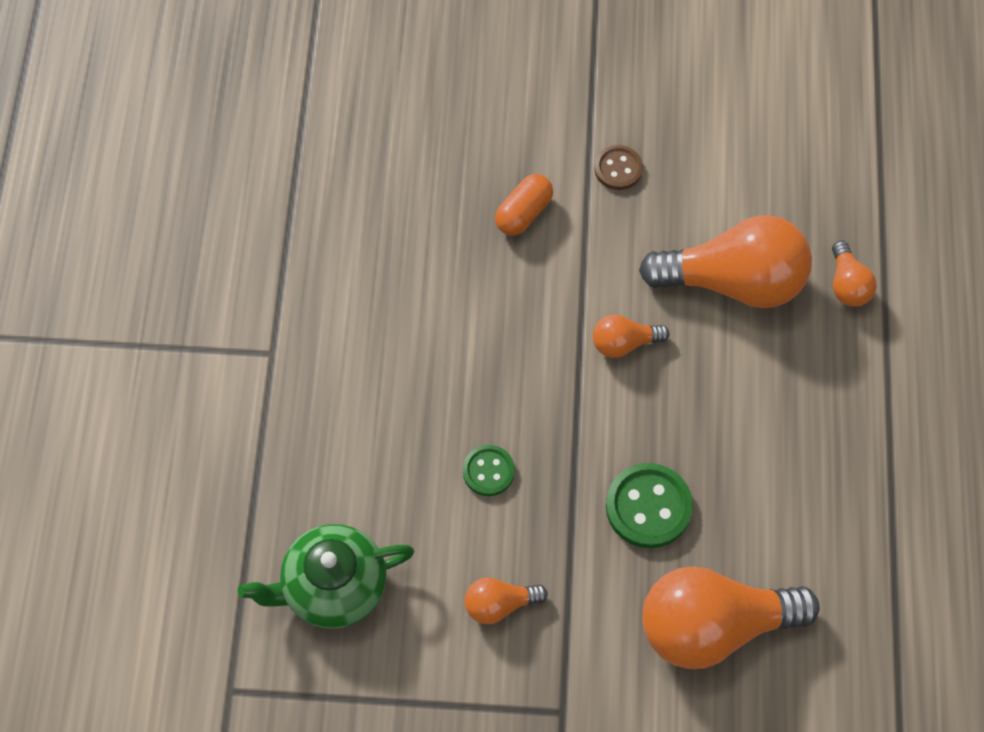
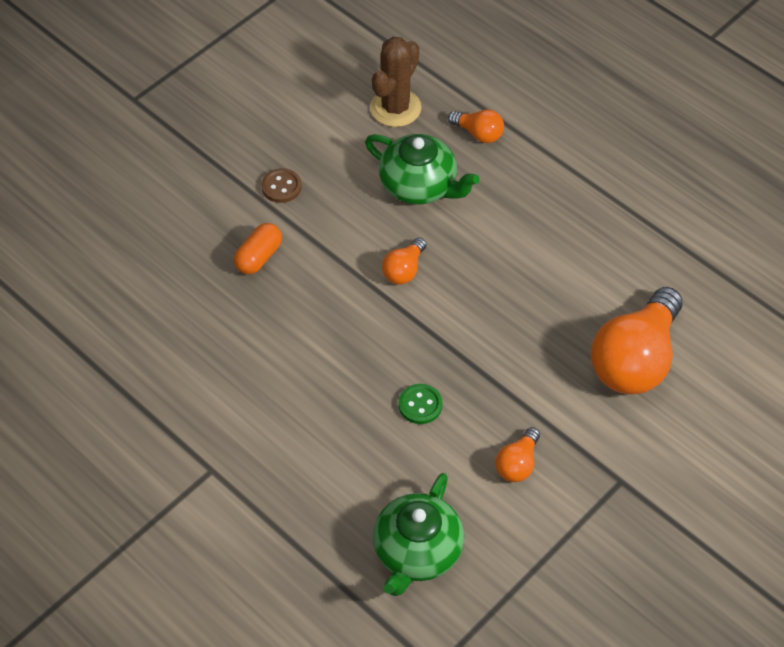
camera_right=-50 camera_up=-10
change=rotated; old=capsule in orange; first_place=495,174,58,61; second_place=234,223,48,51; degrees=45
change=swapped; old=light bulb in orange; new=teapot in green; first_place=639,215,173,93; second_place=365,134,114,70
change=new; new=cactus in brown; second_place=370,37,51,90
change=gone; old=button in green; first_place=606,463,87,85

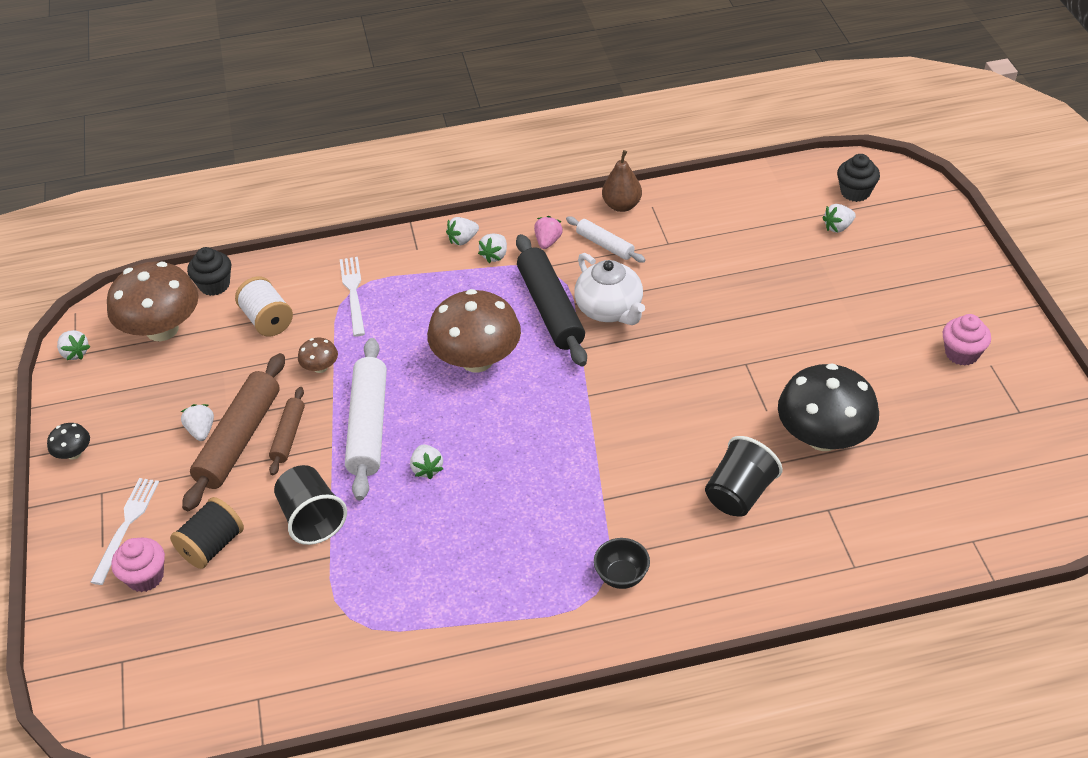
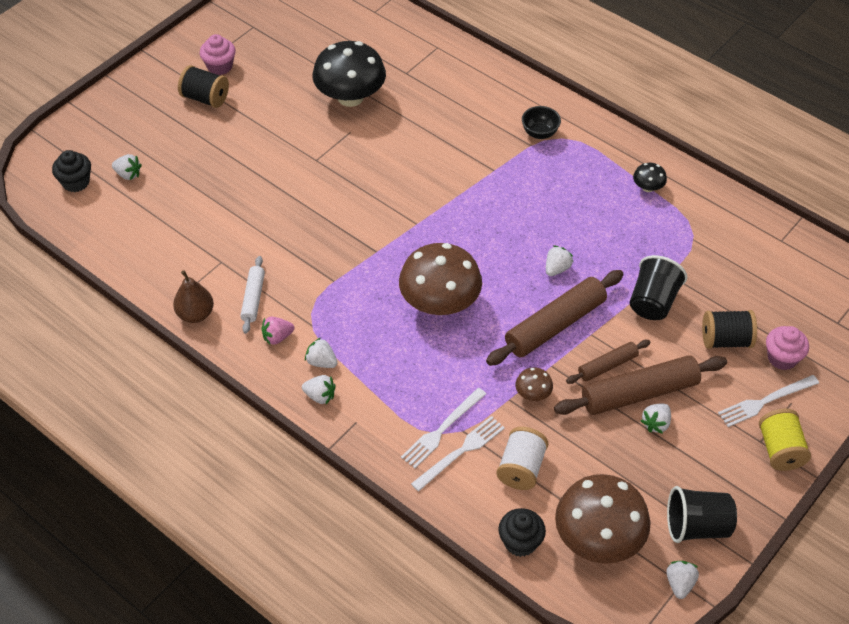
camera_right=-130 camera_up=5
change=new; new=spool in black; second_place=178,65,51,43
change=rotated; old=strawberry in white; first_place=478,234,29,29; second_place=305,338,33,30; degrees=-135
change=new; new=fork in white; second_place=411,416,94,75
change=repainted; old=rolling pin in white; new=rolling pin in brown; first_place=345,338,42,163; second_place=486,270,138,96
change=shifted; old=mushroom in black; first_place=47,423,43,37; second_place=633,163,34,29
change=shifted; old=cup in black; first_place=705,436,78,81; second_place=667,486,70,57
change=new; new=spool in yellow; second_place=759,409,52,62
change=gone; old=rolling pin in black; first_place=516,234,71,132
change=gone; old=teapot in white; first_place=574,253,71,72

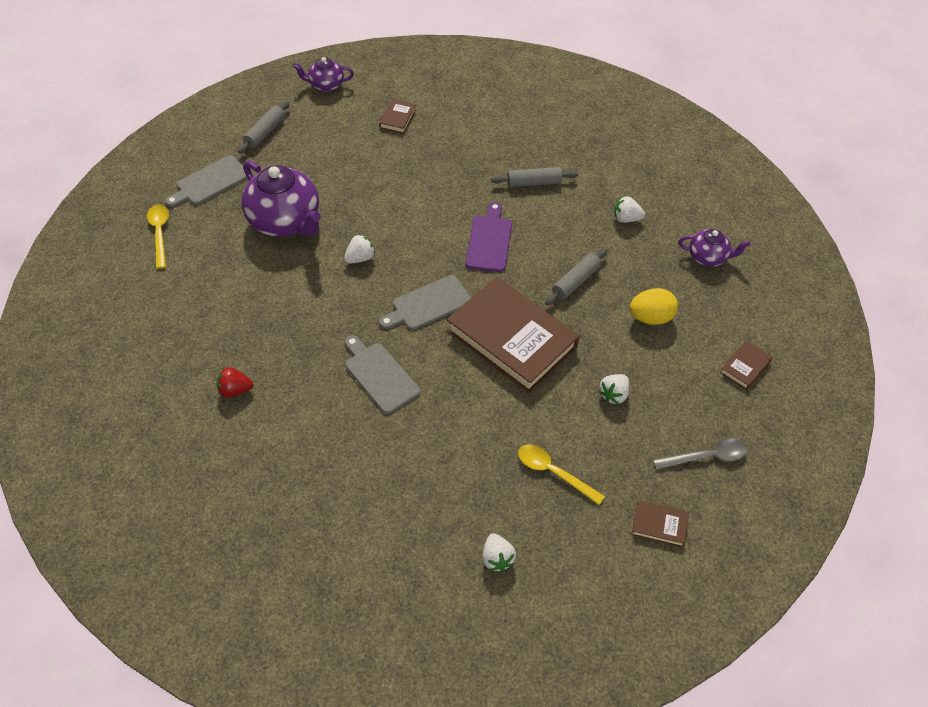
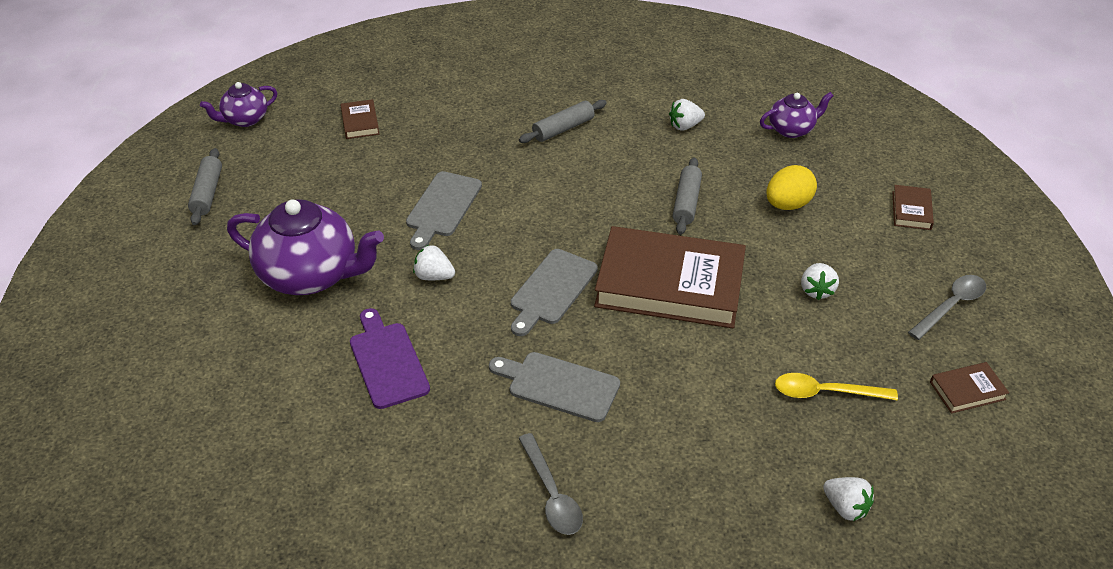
camera_right=-30 camera_up=-10
change=shifted; old=cutting board in purple; first_place=465,202,47,70; second_place=350,308,80,101
change=shifted; old=cutting board in grey; first_place=165,155,83,52; second_place=406,171,76,79
change=rotated; old=strawberry in white; first_place=344,234,31,30; second_place=413,245,42,35; degrees=-90
change=new; new=spoon in grey; second_place=518,433,65,102
change=gone; old=spoon in yellow; first_place=147,205,22,64
change=gone; old=strawberry in red; first_place=217,367,37,31

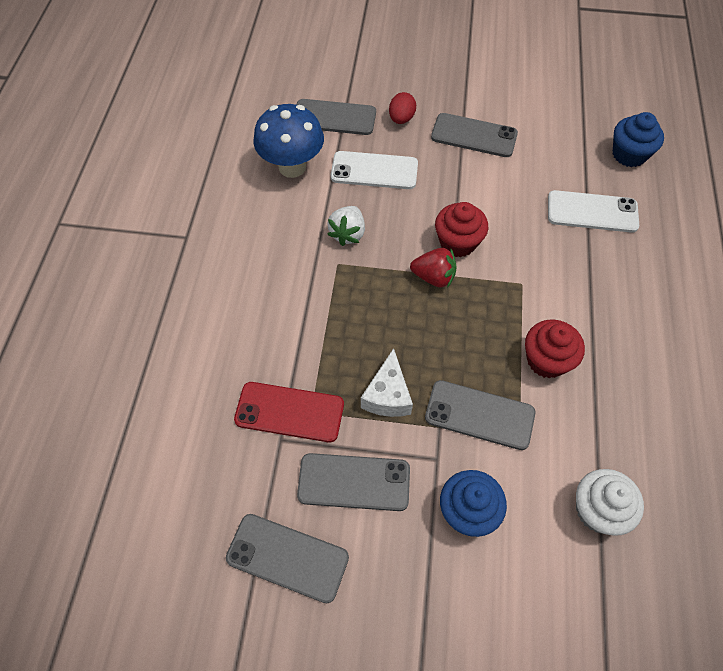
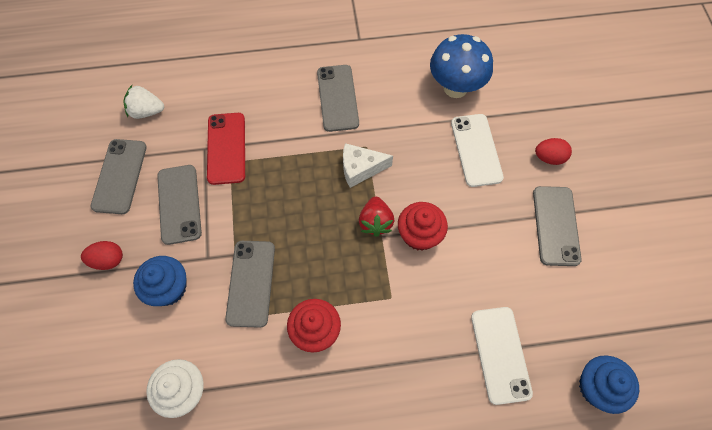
camera_right=75 camera_up=5
change=new; new=egg in red; second_place=81,241,42,29
change=shifted; old=strawberry in white; first_place=327,206,38,40; second_place=124,85,40,34
change=shifted; old=phone in grey; first_place=296,99,80,36; second_place=317,65,42,67
change=shifted; old=cheese in white; first_place=361,348,52,69; second_place=343,143,50,45

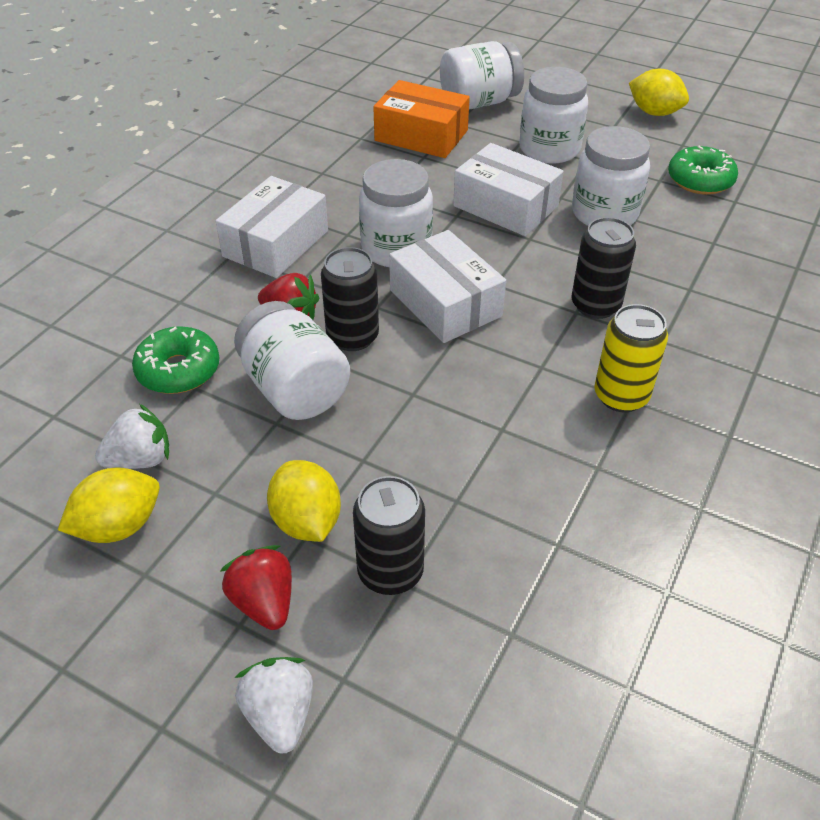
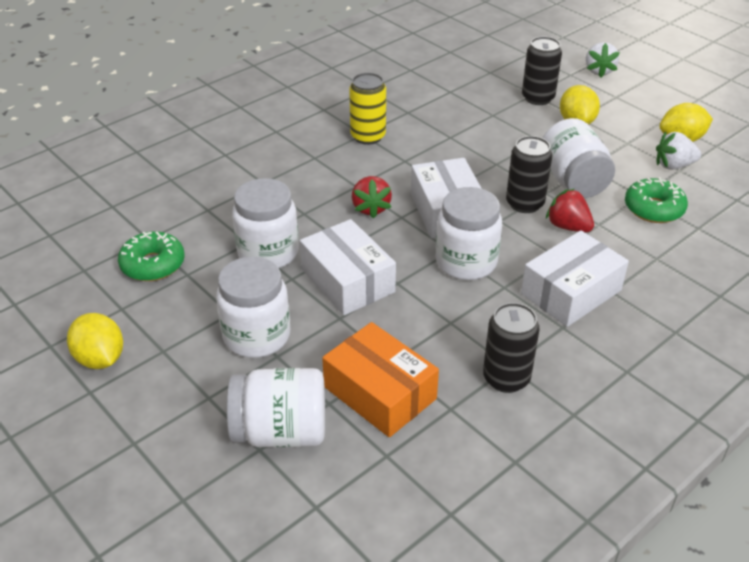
camera_right=-160 camera_up=-5
change=shifted; old=strawberry in red; first_place=220,545,72,85; second_place=352,176,40,43
change=shifted; old=can in black; first_place=572,217,64,102; second_place=483,303,57,90

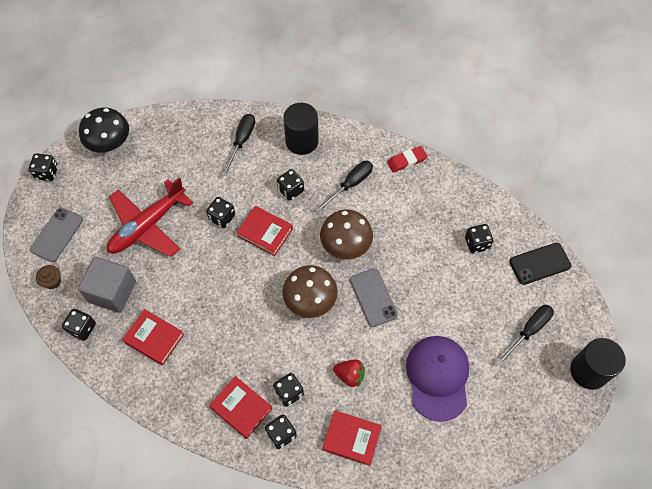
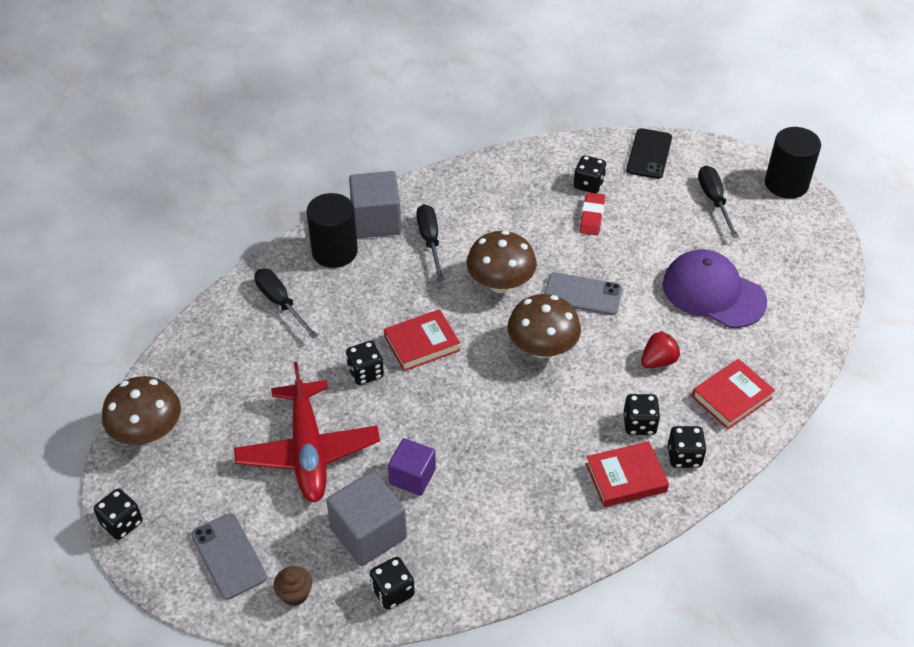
camera_right=-55 camera_up=-15
change=repainted; old=mushroom in black; new=mushroom in brown; first_place=79,108,50,45; second_place=102,376,79,69
change=new; new=cube in grey; second_place=349,171,52,67
change=new; new=cube in purple; second_place=388,438,48,58
change=shifted; old=eraser in red; first_place=387,146,40,27; second_place=579,192,26,43
change=gone; old=book in red; first_place=122,309,62,56
change=gone; old=dice in black; first_place=277,169,27,32

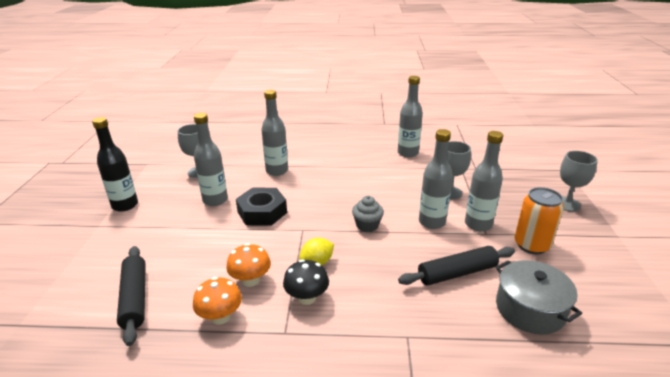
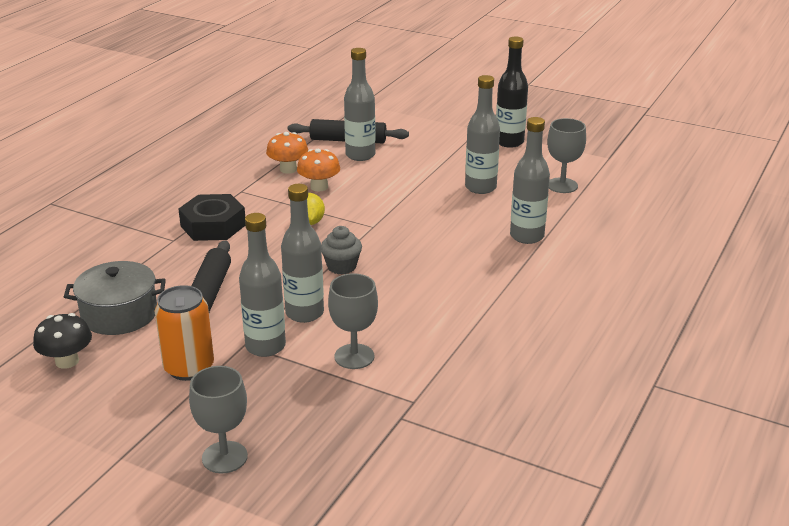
camera_right=115 camera_up=0
change=shifted; old=mushroom in black; first_place=283,259,46,46; second_place=33,313,59,56
change=shifted; old=nut in black; first_place=236,187,51,39; second_place=178,194,67,47
change=shifted; old=bottle in grey; first_place=398,76,25,81; second_place=344,48,32,113

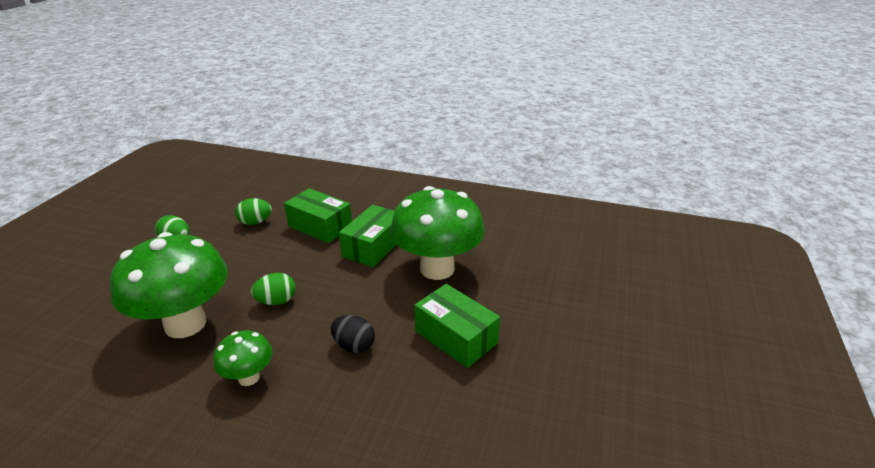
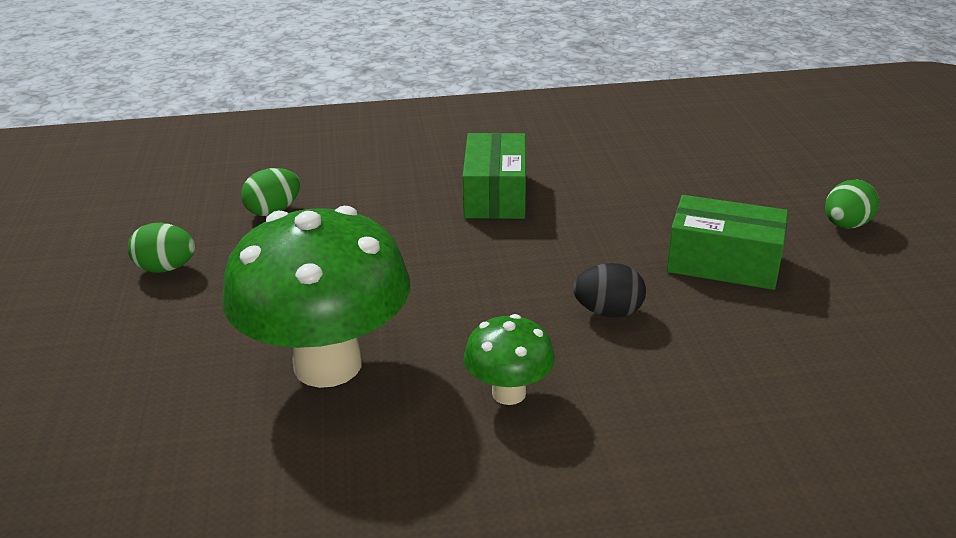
camera_right=-25 camera_up=0
change=shifted; old=egg in green; first_place=251,273,45,32; second_place=825,180,54,48
change=gone; old=box in green; first_place=284,188,68,55
change=gone; old=mushroom in green; first_place=390,186,95,94

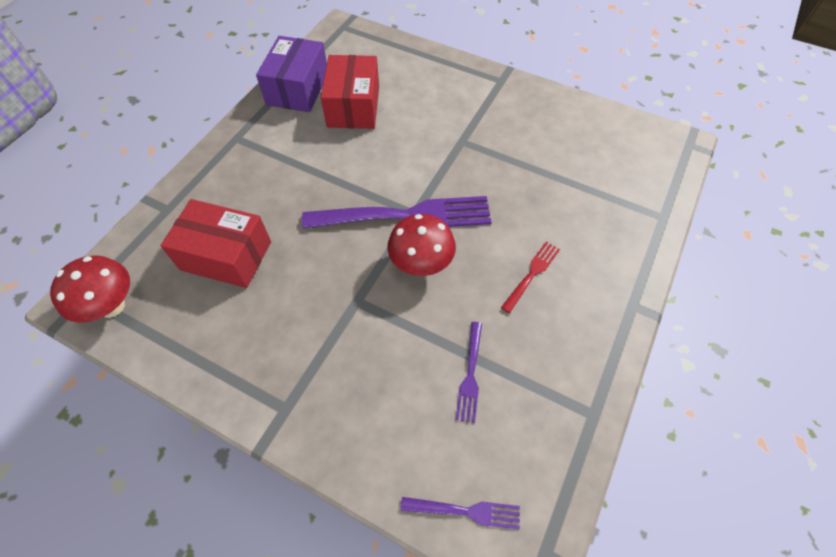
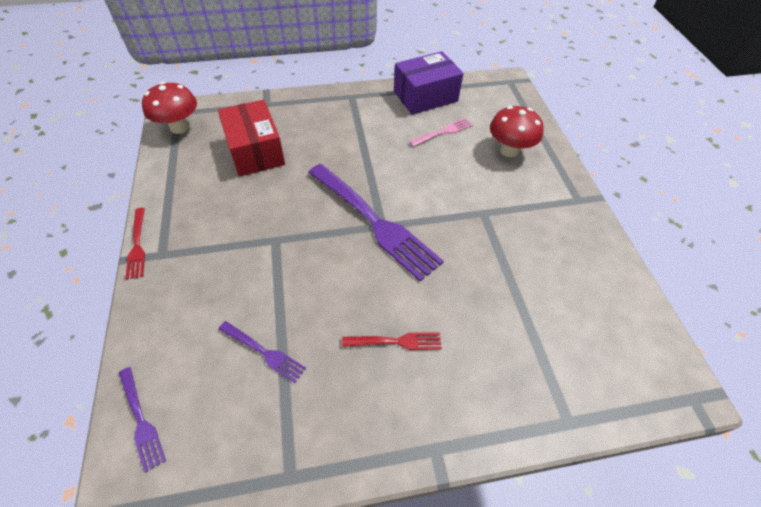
camera_right=50 camera_up=-5
change=new; new=fork in red; second_place=125,208,20,72
change=rotated; old=fork in purple; first_place=456,322,26,101; second_place=219,321,87,62; degrees=-120
change=swapped; old=box in red; new=fork in pink; first_place=321,55,58,74; second_place=410,118,62,29
change=shifted; old=mushroom in red; first_place=387,214,69,62; second_place=490,106,54,51

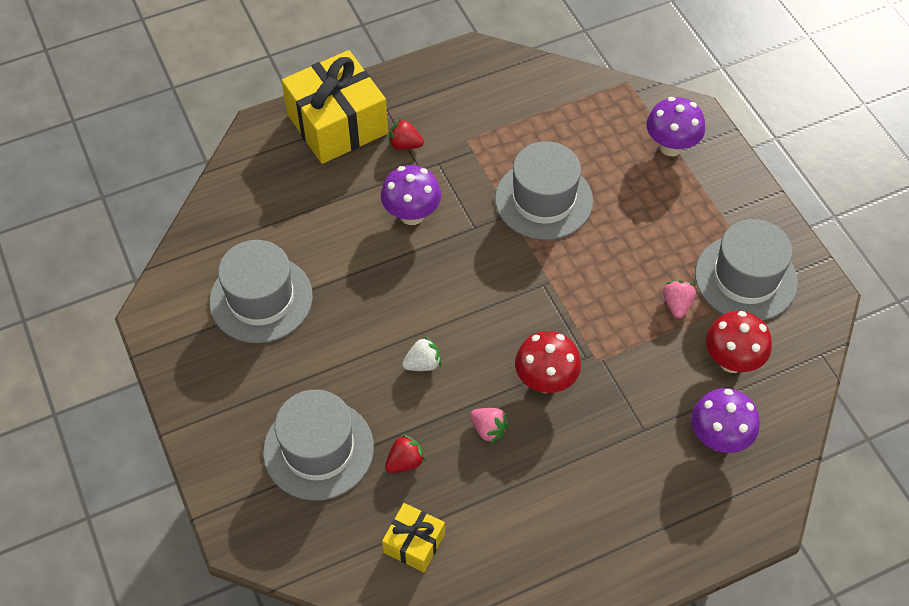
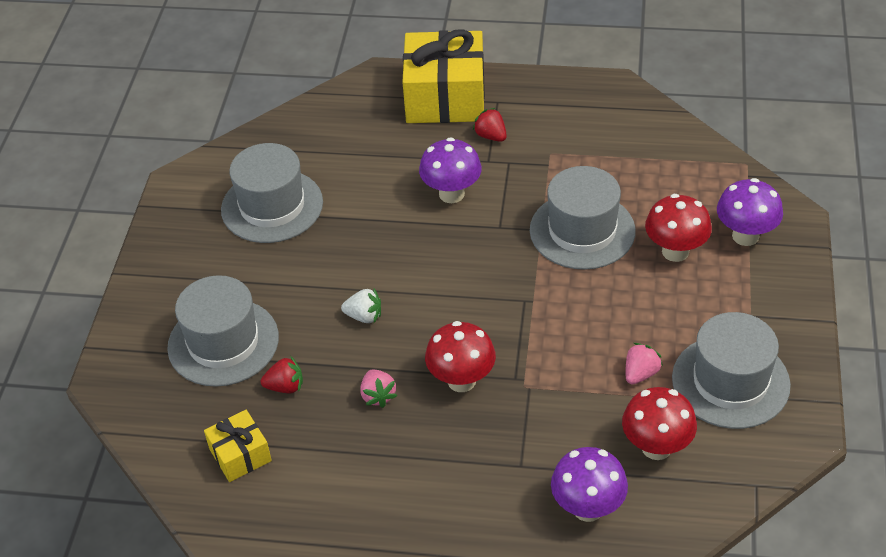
camera_right=35 camera_up=-10
change=new; new=mushroom in red; second_place=645,194,67,68

